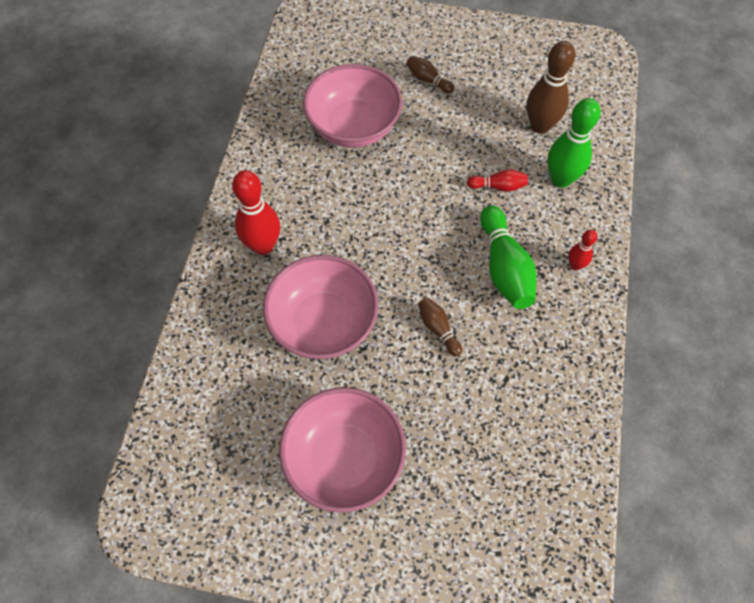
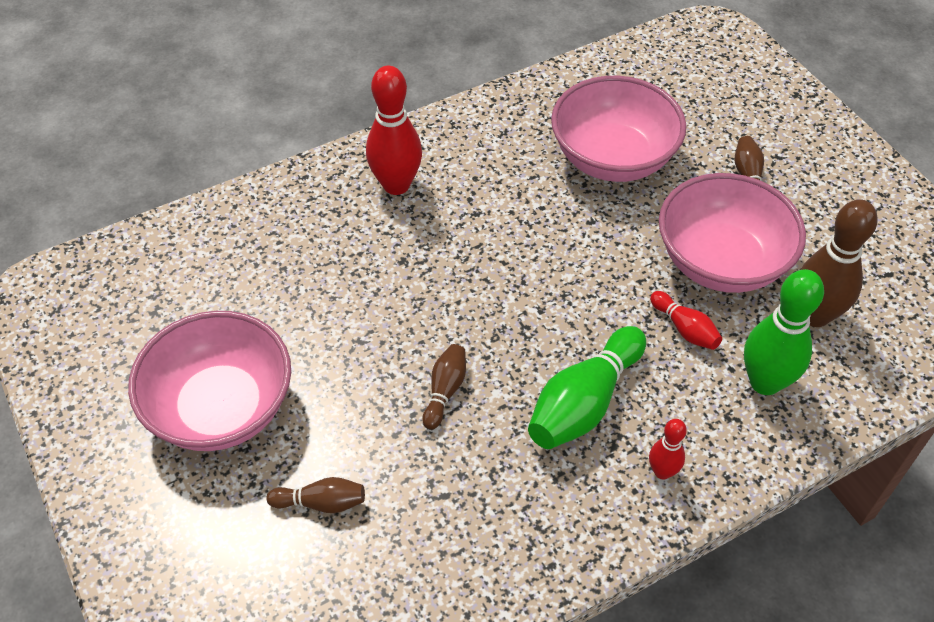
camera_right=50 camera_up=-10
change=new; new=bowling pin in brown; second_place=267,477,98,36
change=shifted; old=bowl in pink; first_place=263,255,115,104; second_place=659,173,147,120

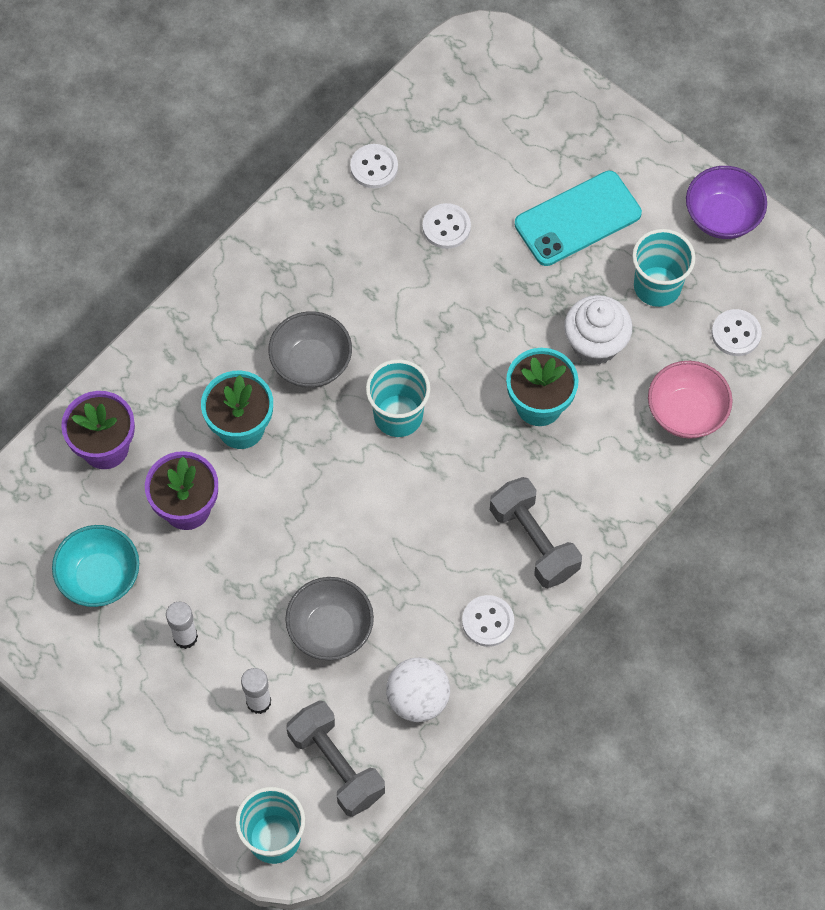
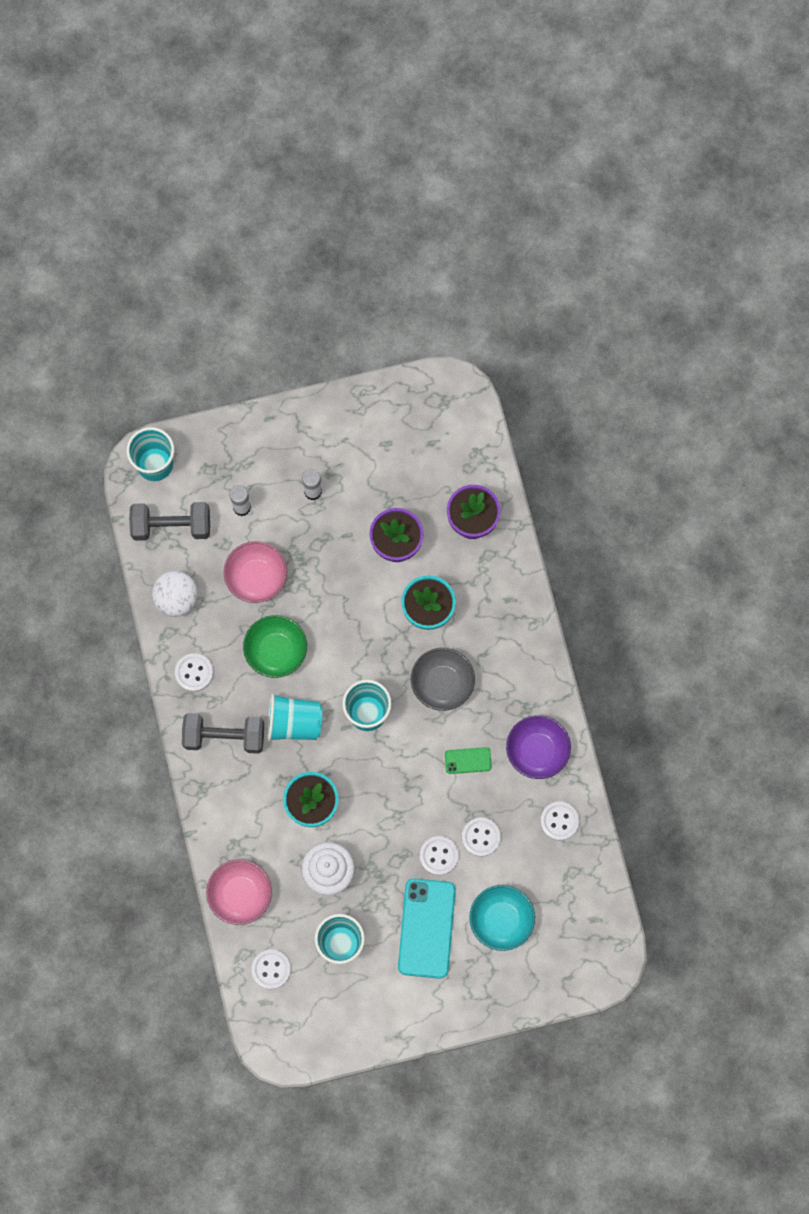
camera_right=125 camera_up=10
change=repainted; old=bowl in grey; new=bowl in pink; first_place=285,577,89,83; second_place=224,541,63,62
change=new; new=bowl in green; second_place=243,615,64,63
change=new; new=cup in turquoise; second_place=267,693,55,49
change=new; new=button in white; second_place=420,836,39,39
change=new; new=phone in green; second_place=445,747,47,27
change=shifted; old=bowl in turquoise; first_place=52,525,87,82; second_place=469,885,66,66
change=shifted; old=bowl in purple; first_place=686,166,81,73; second_place=506,715,65,64

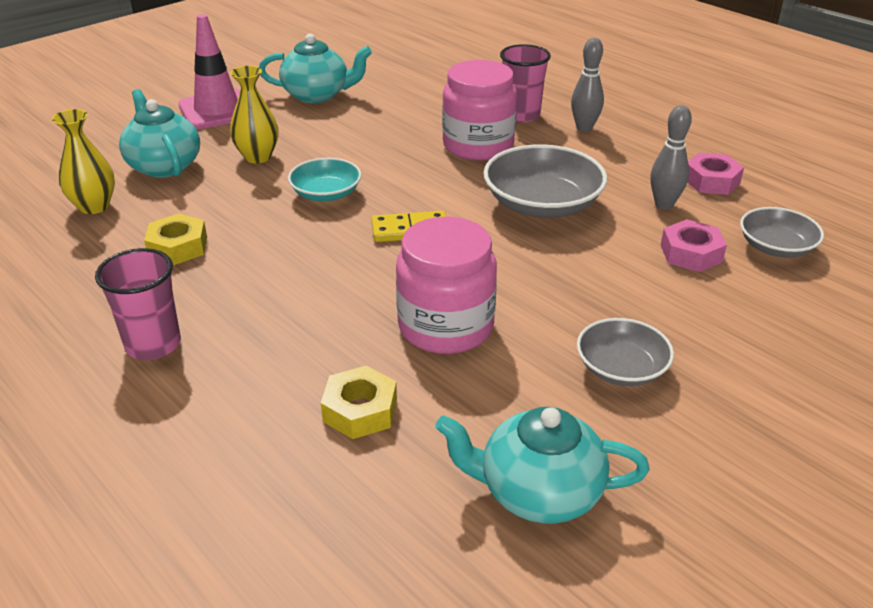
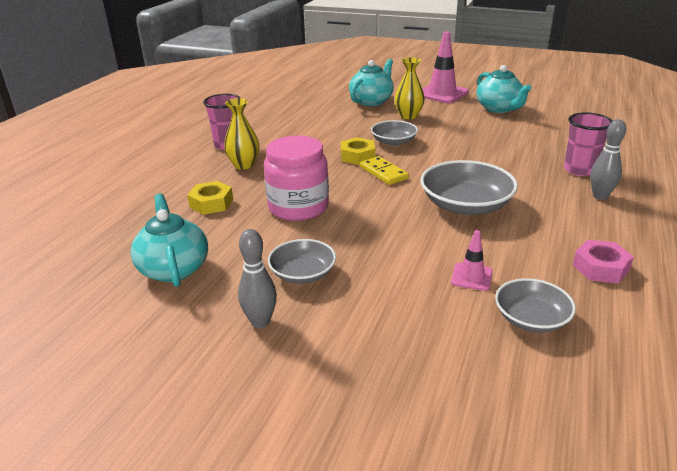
camera_right=65 camera_up=-5
change=shifted; old=vase in yellow; first_place=52,109,63,105; second_place=224,98,35,72
change=shifted; old=bowling pin in grey; first_place=650,105,42,105; second_place=238,229,39,99
change=shifted; old=nut in yellow; first_place=144,213,63,52; second_place=341,137,34,28
change=repainted; old=bowl in turquoise; new=bowl in grey; first_place=288,158,73,43; second_place=371,120,47,26
change=swapped; old=nut in pink; new=traffic cone in pink; first_place=661,219,66,53; second_place=451,230,41,61
change=gone; old=jar in pink; first_place=442,60,75,101

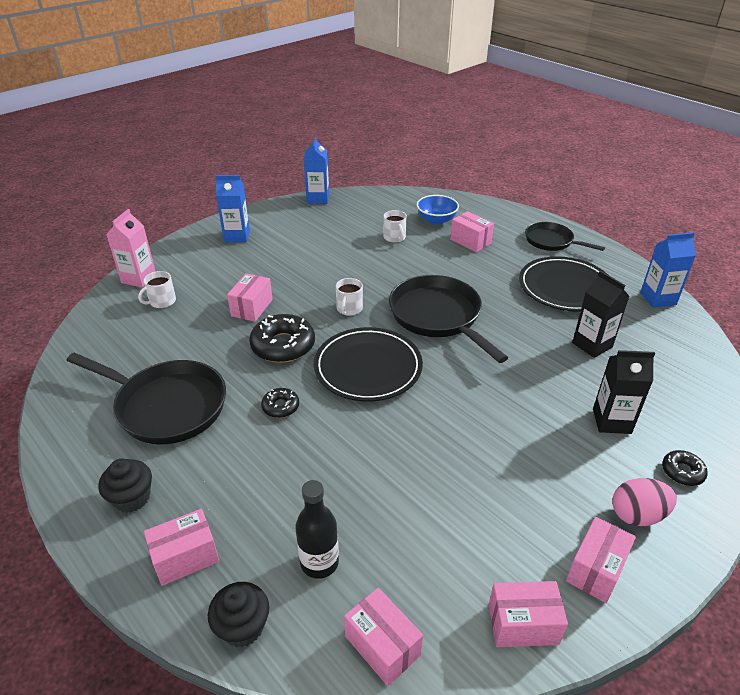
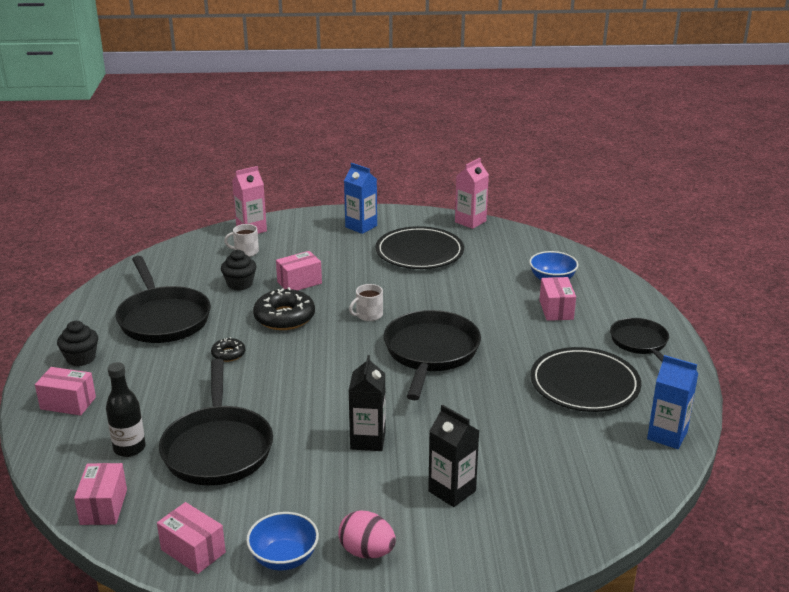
camera_right=40 camera_up=-10
change=new; new=pan in black; second_place=159,359,114,127
change=shifted; old=cupcake in black; first_place=208,582,61,65; second_place=221,250,36,41
change=swapped; old=box in pink; new=bowl in blue; first_place=566,517,70,86; second_place=246,512,73,59
change=shifted; old=carton in black; first_place=572,271,58,87; second_place=349,355,37,96
change=shifted; old=plate in black; first_place=314,327,109,75; second_place=376,226,88,43
change=repainted; old=carton in blue; new=carton in pink; first_place=304,137,25,67; second_place=455,158,34,71
change=gone; old=mug in white; first_place=383,210,24,33
change=gone; old=donut in black; first_place=662,450,46,36

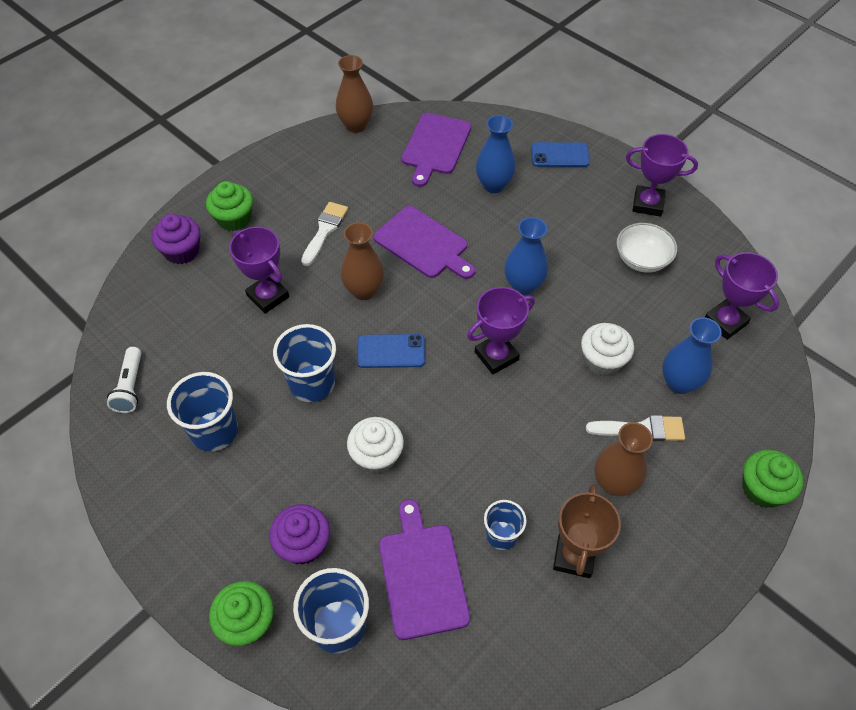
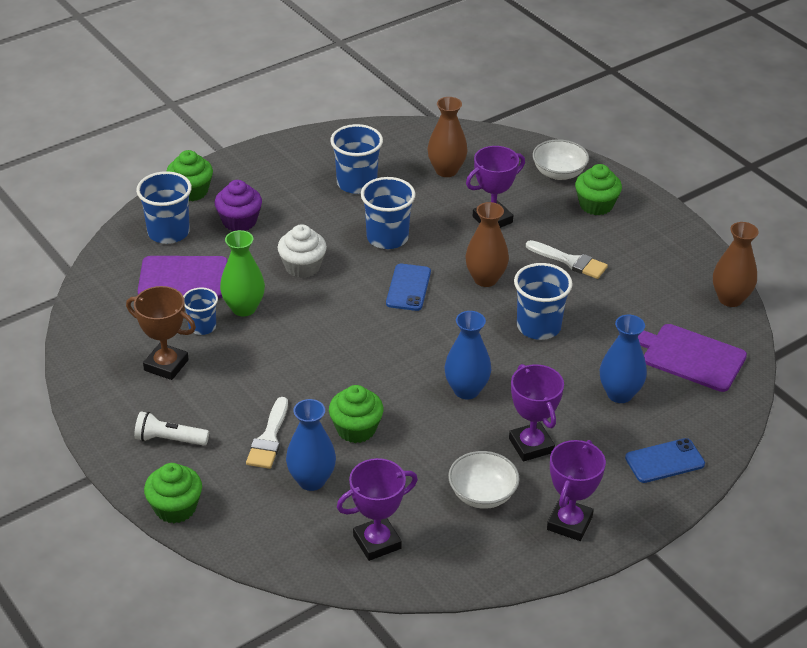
camera_right=100 camera_up=-15
change=shifted; old=flashlight in white; first_place=107,347,34,66; second_place=134,411,75,35
change=new; new=vase in green; second_place=220,230,45,87
change=repainted; old=cupcake in white; new=cupcake in green; first_place=581,323,53,53; second_place=329,385,54,58
change=shifted; old=vase in brown; first_place=595,422,58,74; second_place=428,97,40,80
change=shifted; old=trophy in purple; first_place=467,287,68,88; second_place=509,364,55,97
change=swapped; old=cutting board in purple; new=cup in blue; first_place=373,206,102,73; second_place=514,263,59,77
change=swapped; old=cupcake in purple; new=bowl in white; first_place=151,214,49,50; second_place=532,139,57,41
change=rotated; old=phone in blue; first_place=531,142,59,25; second_place=625,438,80,45; degrees=60

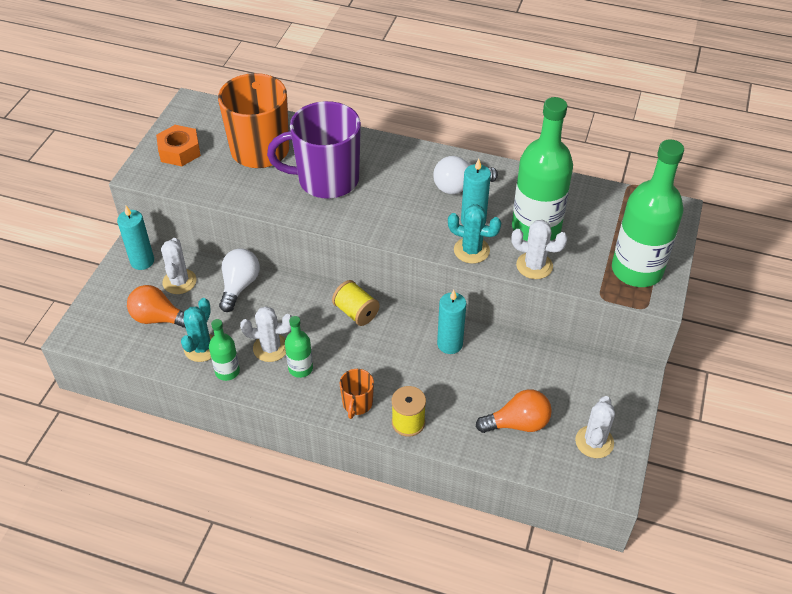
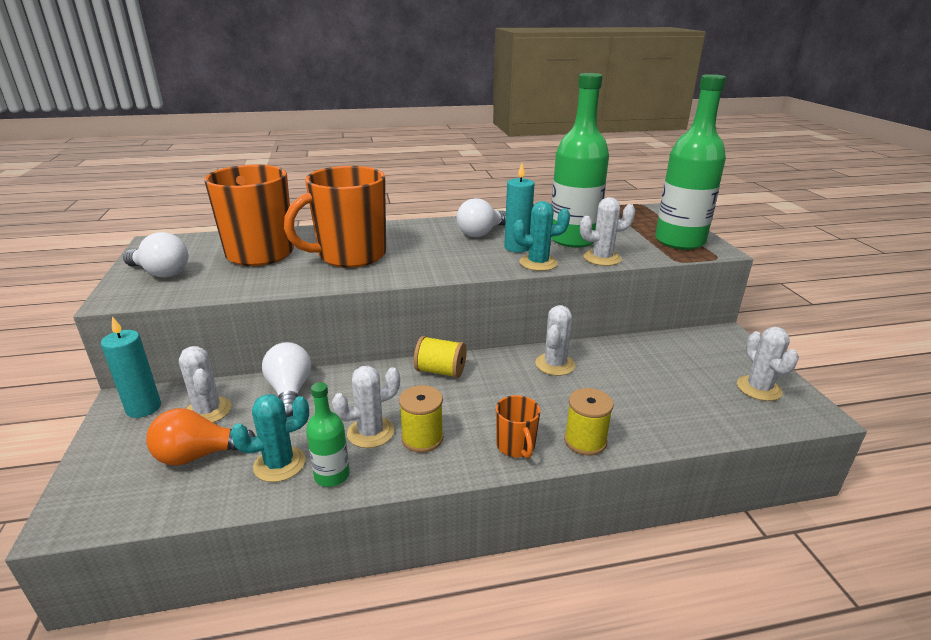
camera_right=-30 camera_up=-20
change=swapped; old=nut in orange; new=light bulb in white; first_place=156,125,45,41; second_place=123,232,66,46
change=rotated; old=cactus in turquoise; first_place=181,298,32,64; second_place=231,394,78,88; degrees=75
change=repainted; old=mug in purple; new=mug in orange; first_place=267,101,94,98; second_place=284,166,102,102
change=swapped; old=bottle in green; new=spool in yellow; first_place=285,316,28,62; second_place=399,385,44,68
change=swapped; old=candle in turquoise; new=cactus in white; first_place=437,290,29,64; second_place=535,305,40,71
change=gone; old=light bulb in orange; first_place=476,389,76,44

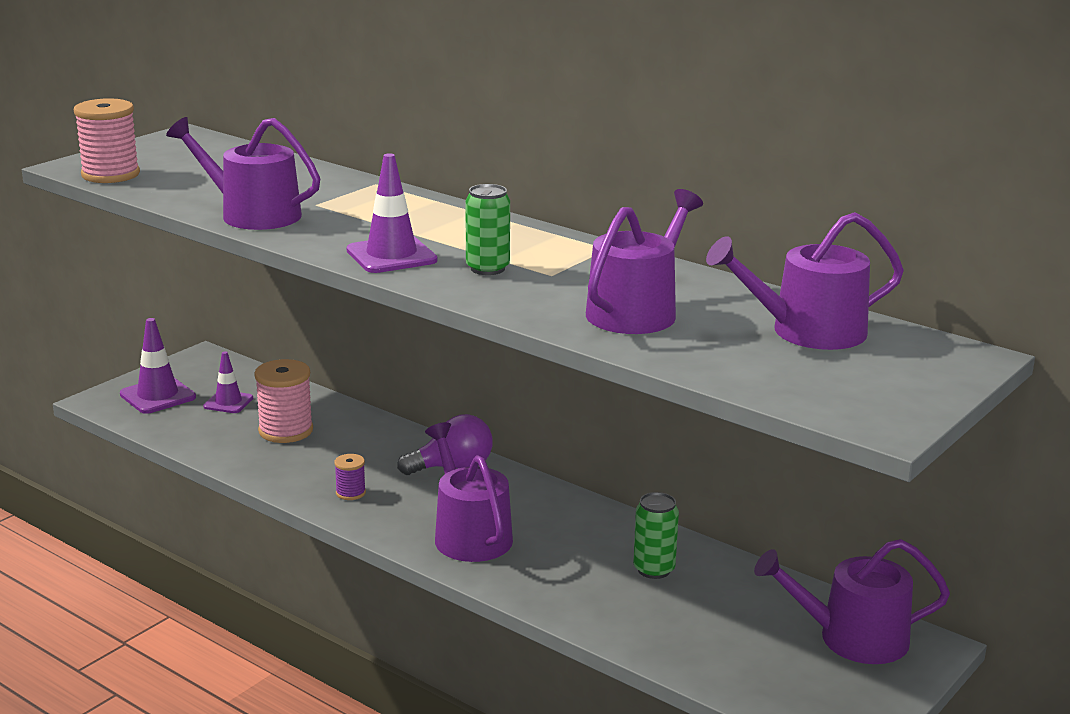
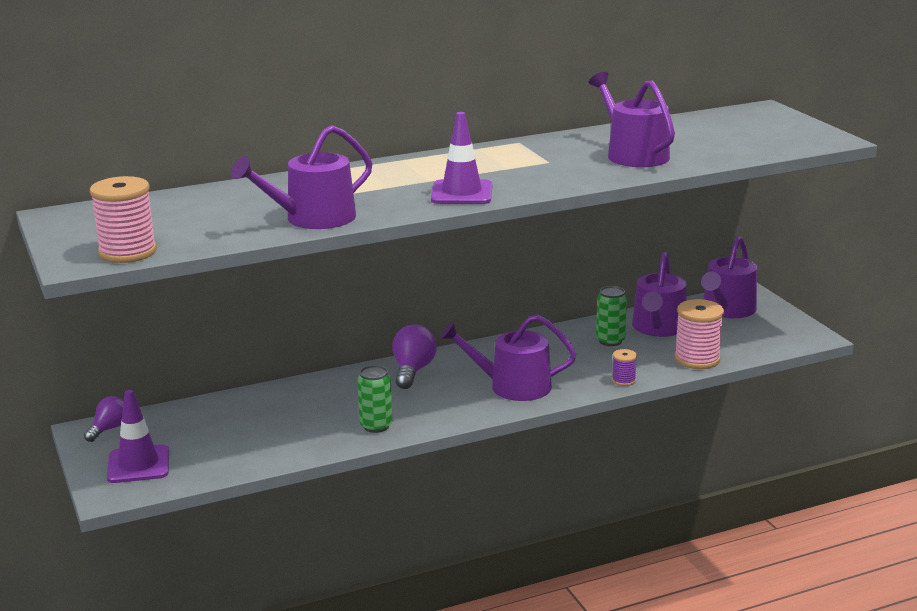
camera_right=-60 camera_up=0
change=new; new=light bulb in purple; second_place=84,396,40,46
change=shifted; old=can in green; first_place=465,184,45,91; second_place=357,365,36,68
change=shifted; old=spool in purple; first_place=334,454,32,46; second_place=612,349,25,37
change=shifted; old=watering can in purple; first_place=706,212,198,138; second_place=632,252,55,85
change=shifted; old=spool in pink; first_place=254,359,59,84; second_place=675,299,49,70
change=gone; old=traffic cone in purple; first_place=203,351,50,62

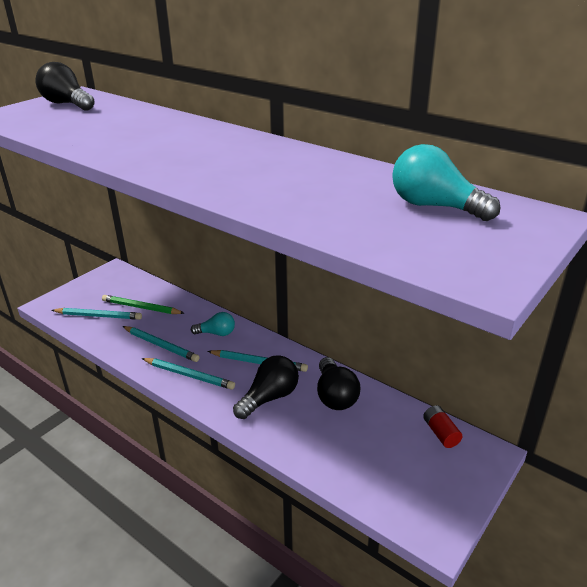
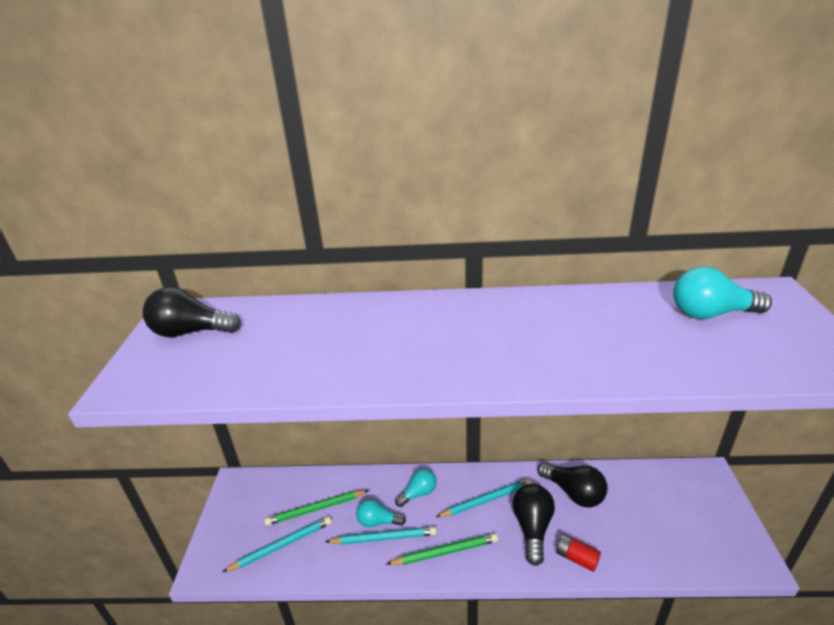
camera_right=-35 camera_up=0
change=new; new=light bulb in turquoise; second_place=356,499,50,28
change=repainted; old=pencil in turquoise; new=pencil in green; first_place=142,358,93,32; second_place=386,533,112,32
change=shifted; old=battery in red; first_place=423,405,40,43; second_place=556,534,45,38

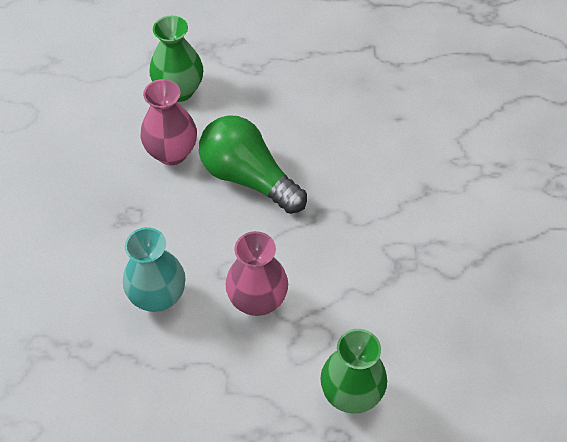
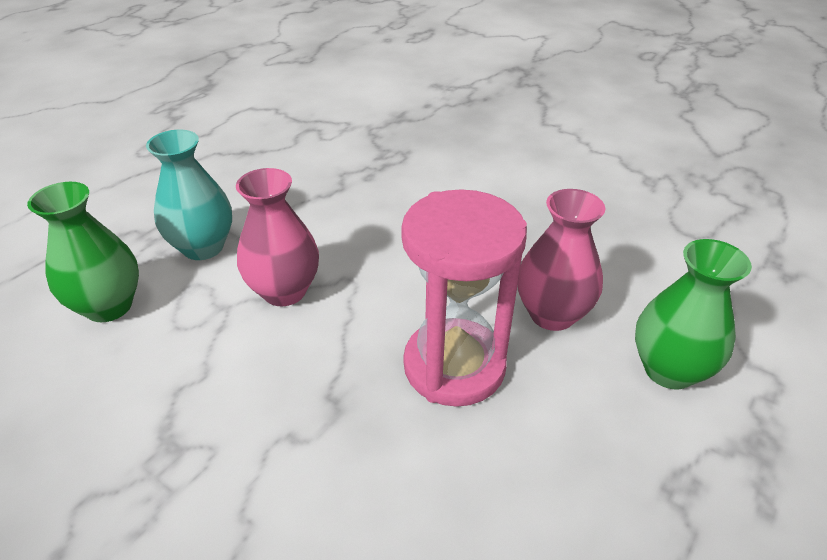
camera_right=125 camera_up=-15
change=shifted; old=vase in turquoise; first_place=123,227,63,85; second_place=146,130,86,130
change=swapped; old=light bulb in green; new=hourglass in pink; first_place=199,115,108,99; second_place=401,189,126,218

